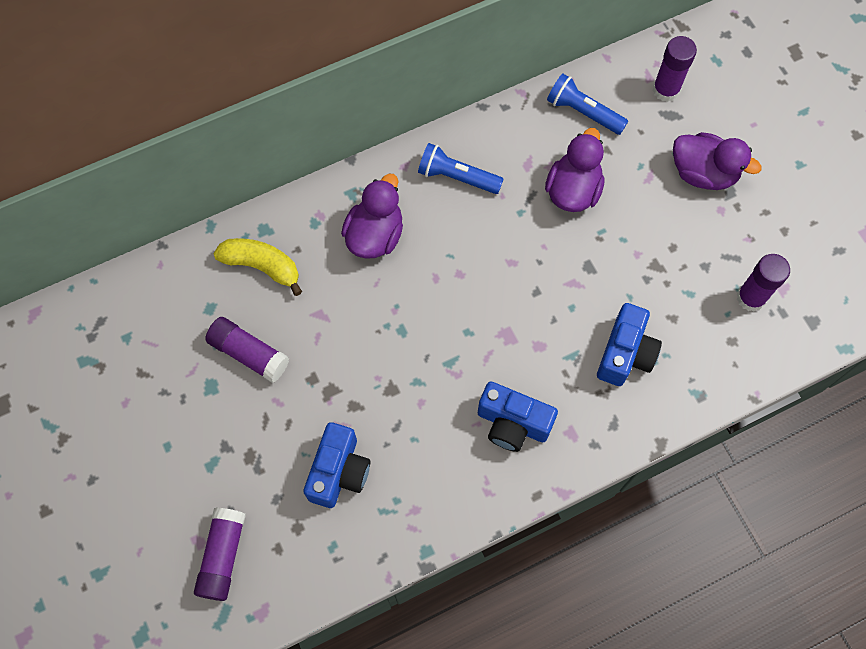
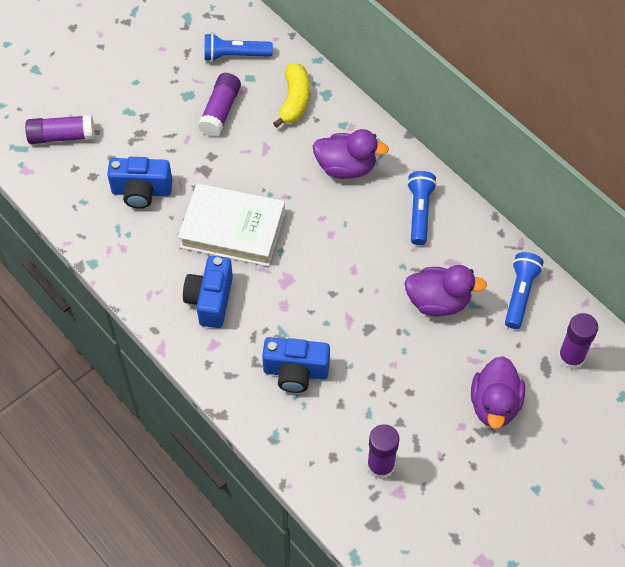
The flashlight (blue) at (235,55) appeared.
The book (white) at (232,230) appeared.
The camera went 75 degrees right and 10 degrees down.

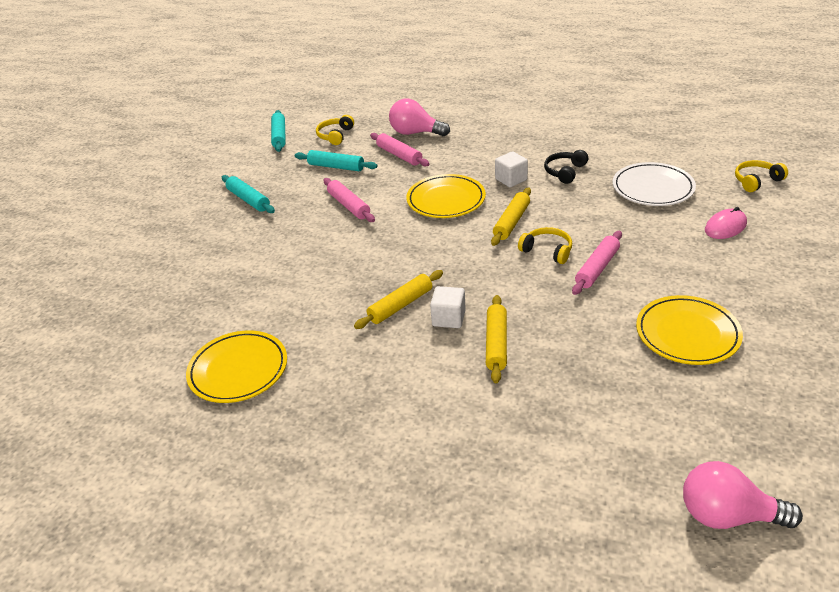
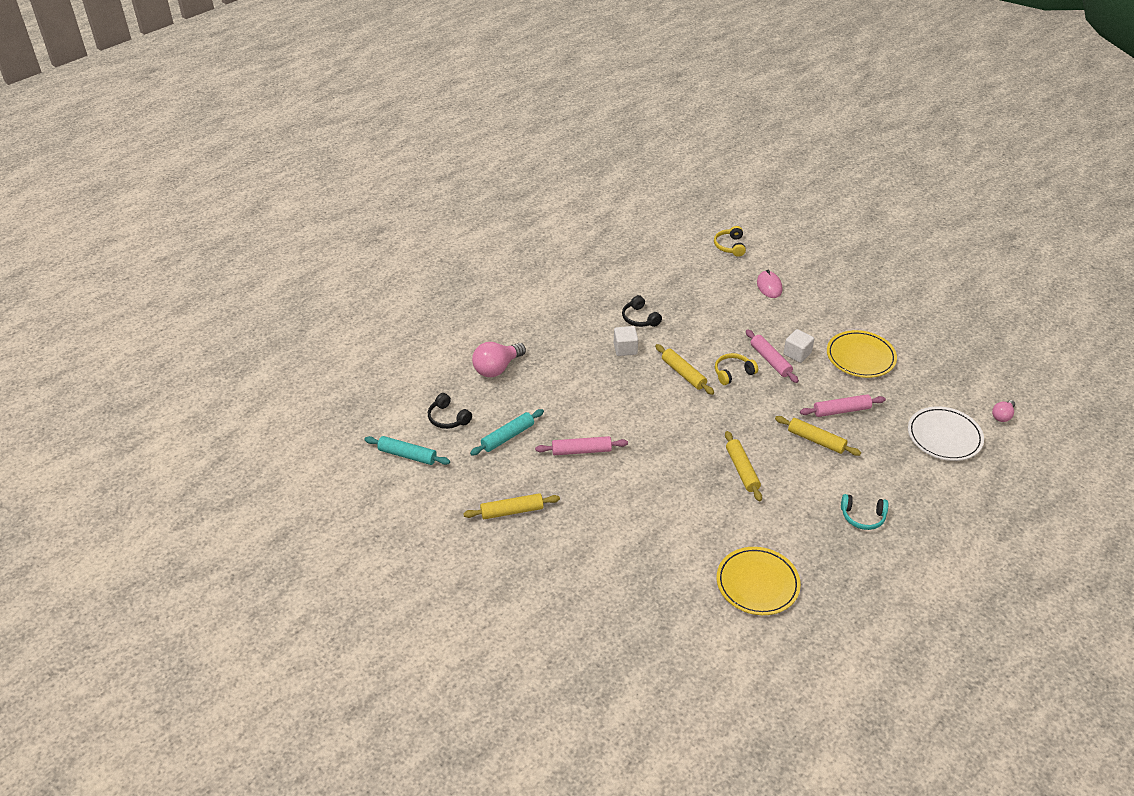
The headphones (yellow) at (335,135) became the headphones (black) at (448,418).
The rolling pin (pink) moved from (399,155) to (841,410).
The plate (white) moved from (653,188) to (944,436).
The plate (yellow) at (446,200) disappeared.
The rolling pin (turquoise) at (248,200) became the rolling pin (yellow) at (512,511).
The cube (white) moved from (448,318) to (797,354).
The light bulb (pink) at (728,515) changed to 0.56 times the size.
The headphones (turquoise) at (862,517) appeared.
The camera went 65 degrees left and 5 degrees up.

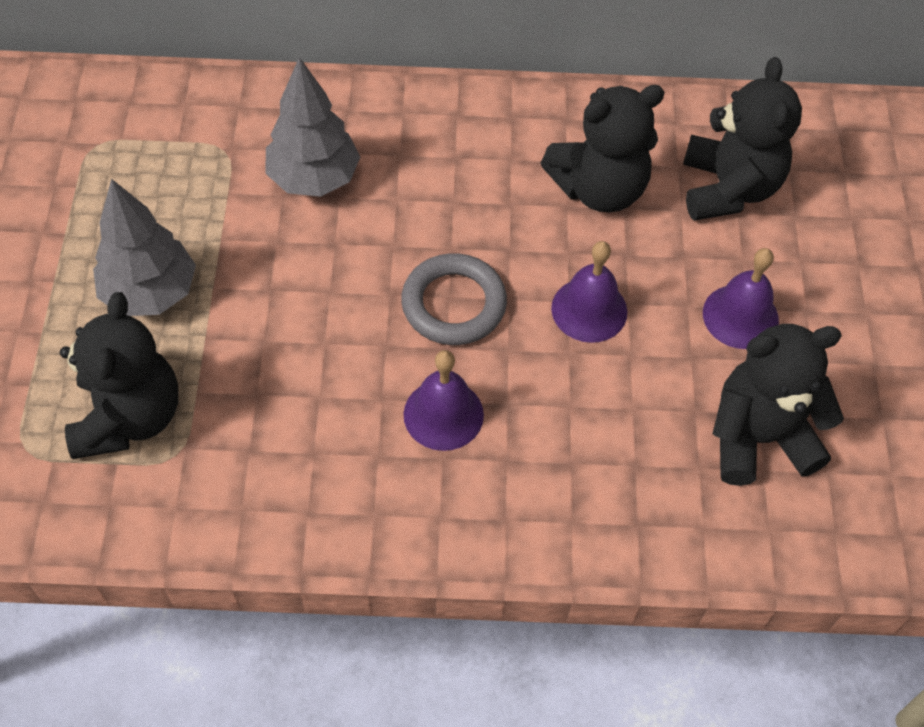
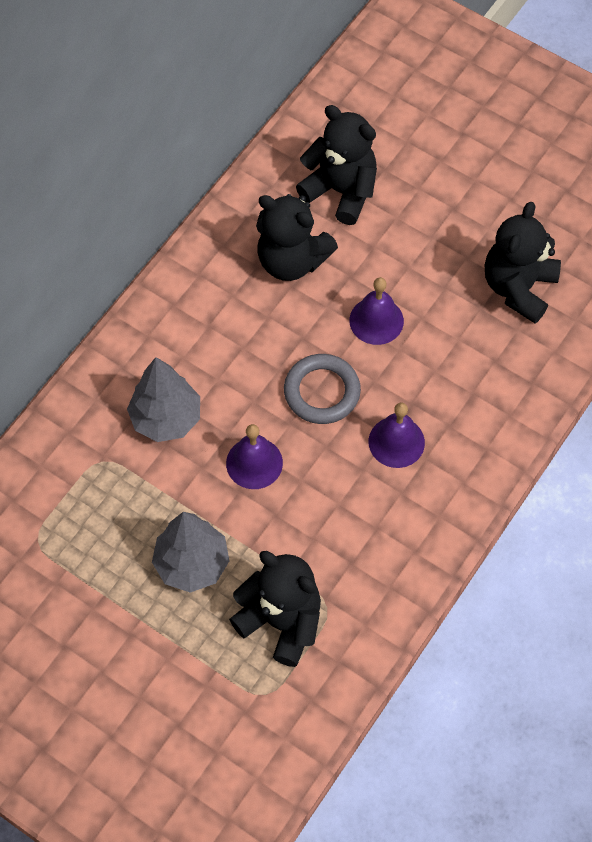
The teddy bear (black) at (599,189) turned 105 degrees clockwise.
The bell (purple) moved from (740,316) to (254,463).
The camera went 55 degrees left and 5 degrees up.

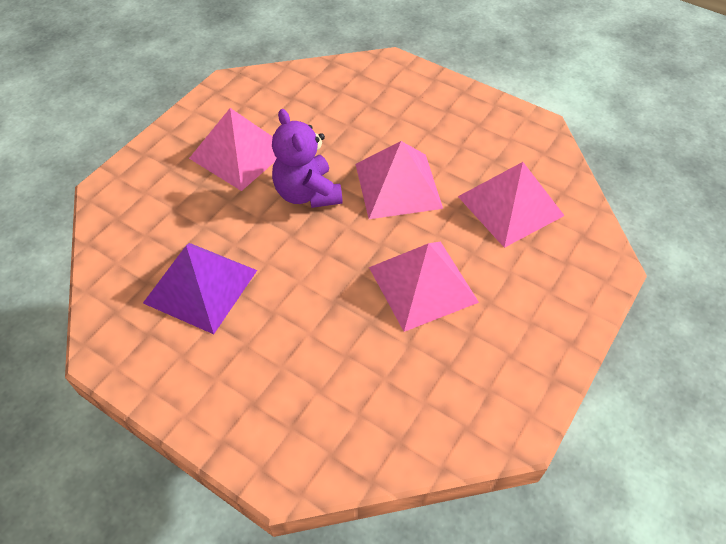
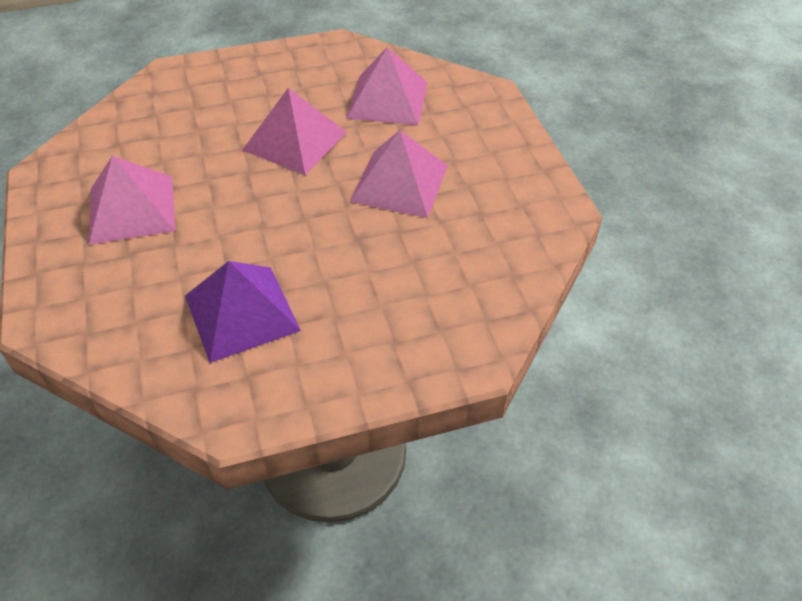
The teddy bear (purple) at (307,193) disappeared.
The camera went 50 degrees left and 5 degrees down.

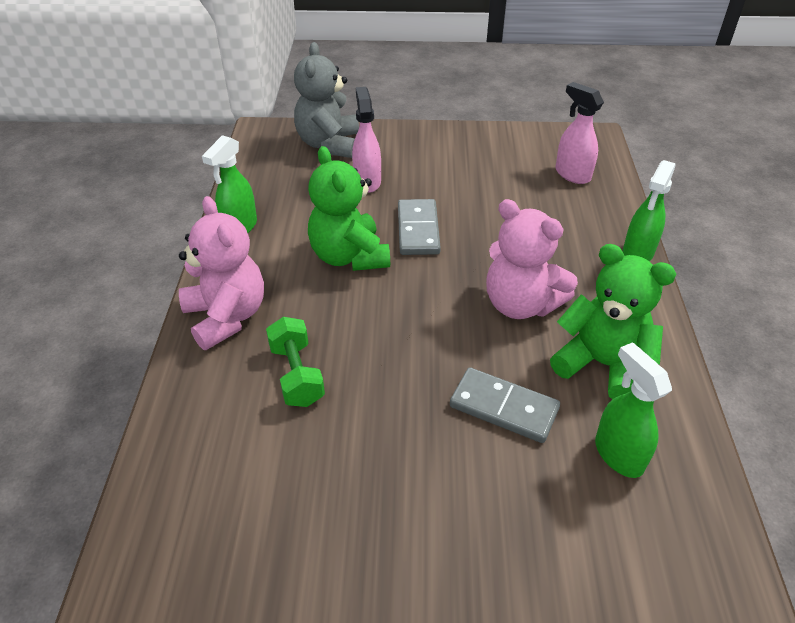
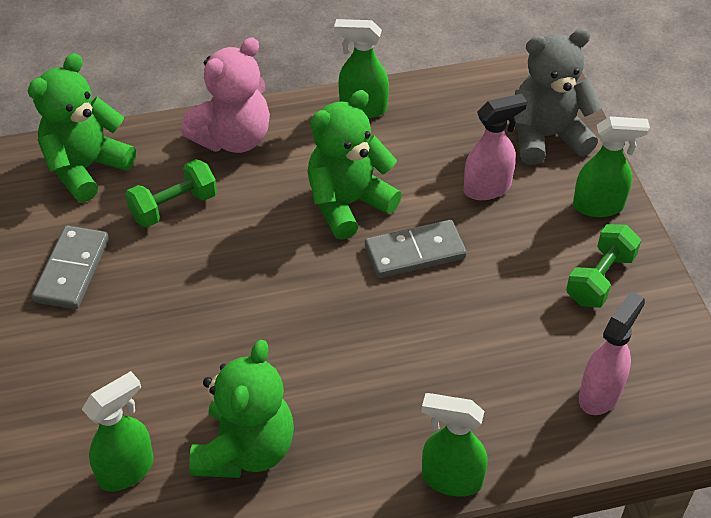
The teddy bear (pink) at (520,304) disappeared.
The domino (grey) moved from (504,407) to (72,270).
The teddy bear (green) at (86,168) appeared.
The spray bottle (green) at (599,206) appeared.
The dumbbell (green) at (600,279) appeared.
The camera went 75 degrees right and 5 degrees up.

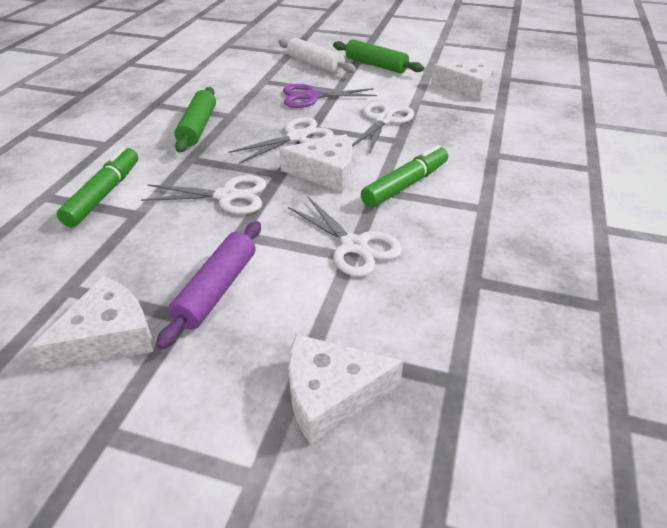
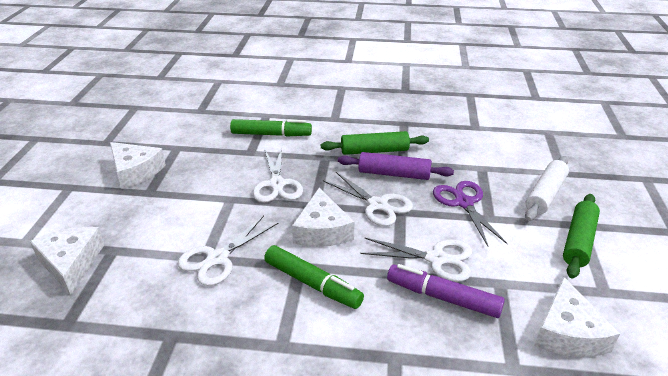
The rolling pin (purple) moved from (217,289) to (394,174).
The marker (purple) at (443,297) appeared.
The camera went 80 degrees right and 5 degrees down.

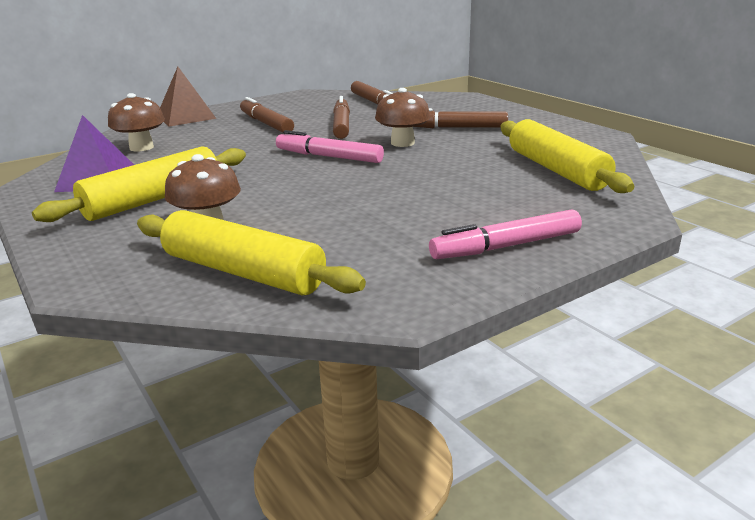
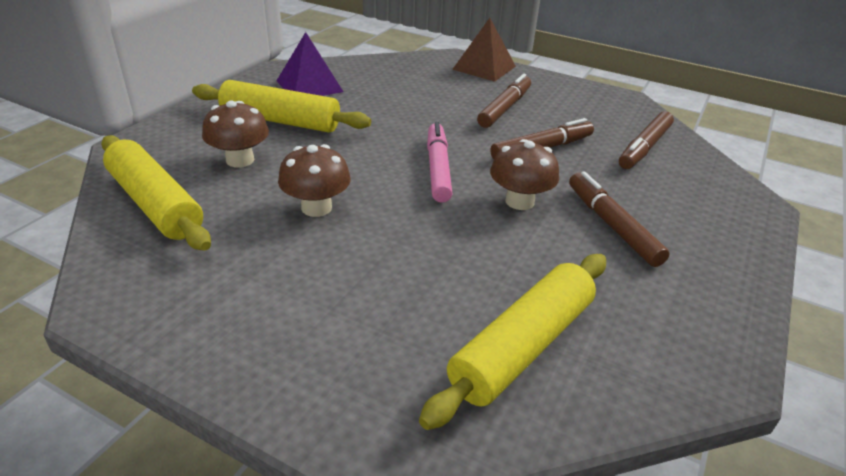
The mushroom (brown) moved from (141,147) to (316,208).
The marker (pink) at (506,246) disappeared.
The rolling pin (yellow) at (243,272) turned 45 degrees counterclockwise.
The camera went 60 degrees right and 10 degrees up.

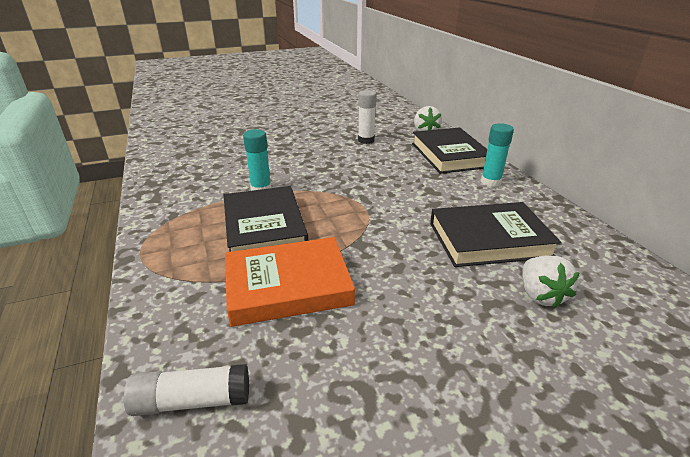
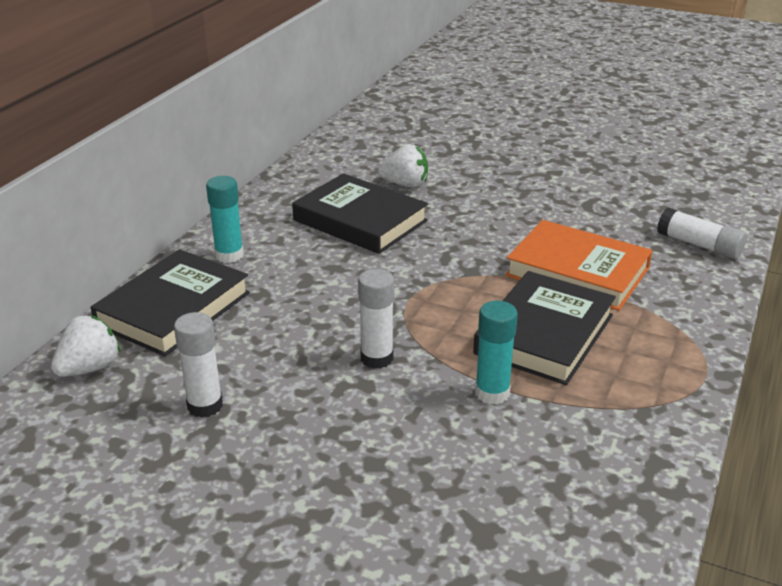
The strawberry (white) at (540,295) turned 60 degrees clockwise.
The glue stick (white) at (377,358) appeared.
The camera went 135 degrees left and 0 degrees up.

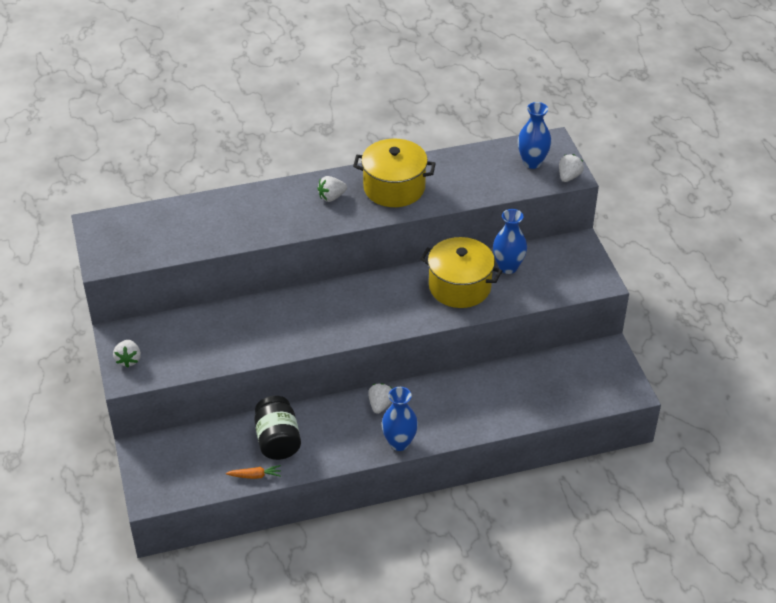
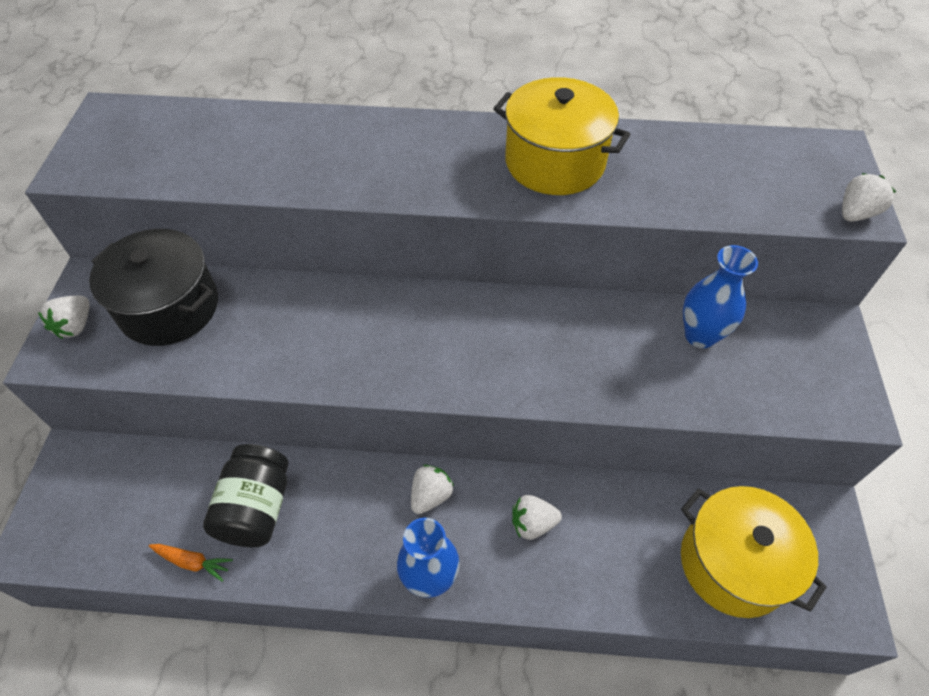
The vase (blue) at (532,162) disappeared.
The strawberry (white) moved from (331,197) to (532,523).
The pot (yellow) moved from (459,286) to (733,563).
The pot (black) at (169,307) appeared.
The camera went 20 degrees right and 10 degrees up.

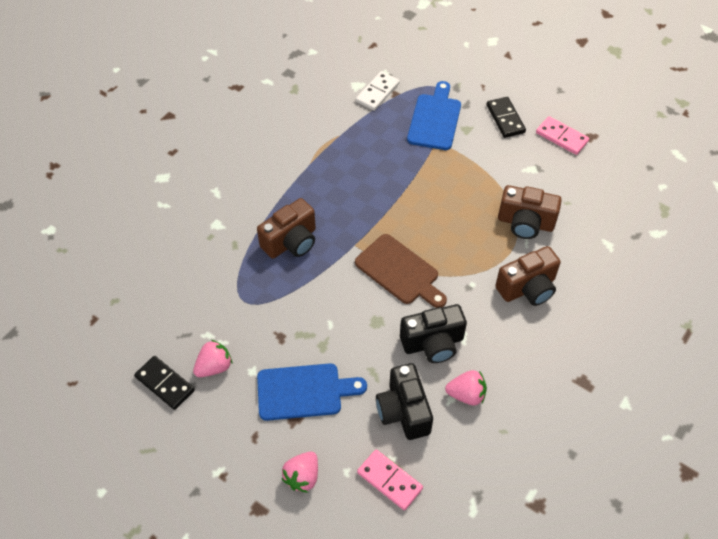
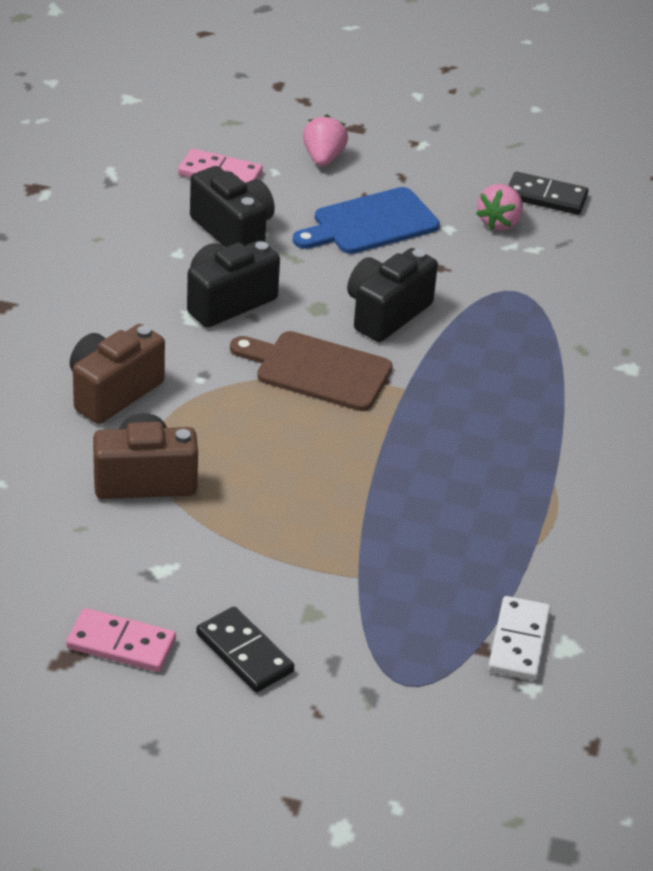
The cutting board (blue) at (435,119) disappeared.
The camera (brown) at (291,242) disappeared.
The strawberry (pink) at (466,395) disappeared.
The camera (black) at (386,313) appeared.
The camera went 155 degrees right and 15 degrees down.

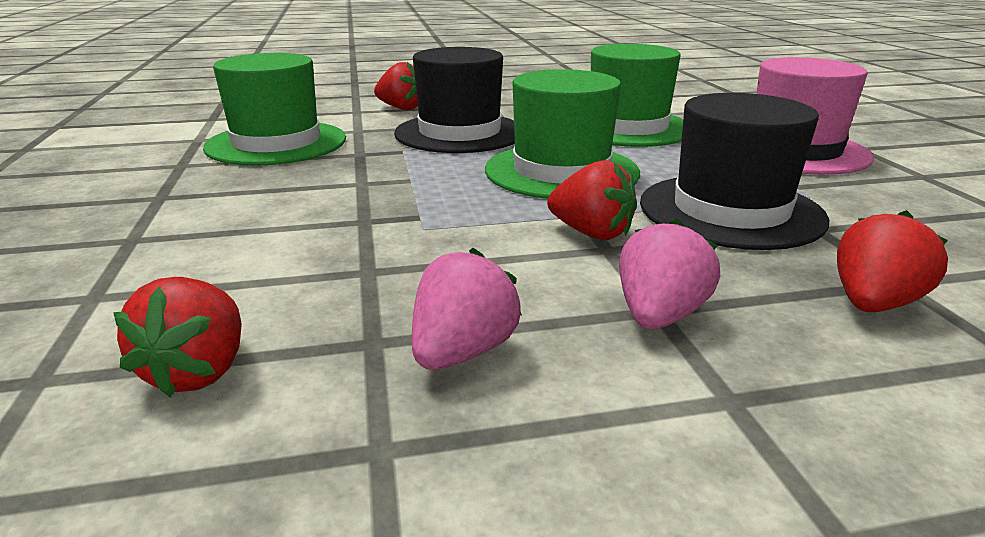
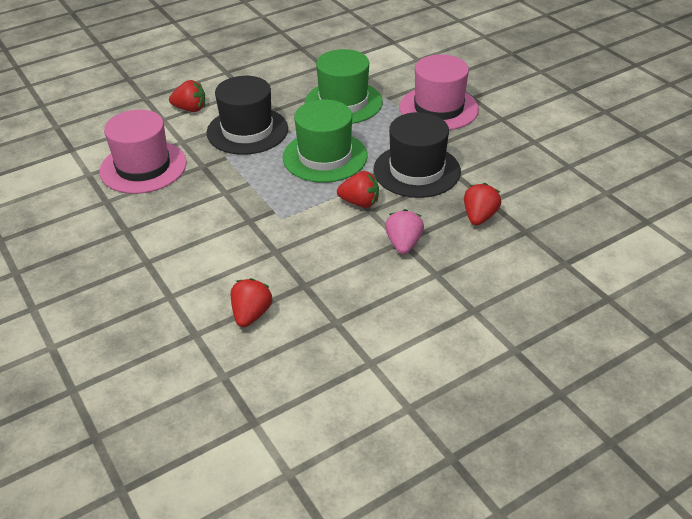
The hat (green) at (276,143) became the hat (pink) at (143,167).
The strawberry (pink) at (462,352) disappeared.
The strawberry (red) at (199,371) turned 150 degrees counterclockwise.
The camera went 20 degrees left and 15 degrees up.

